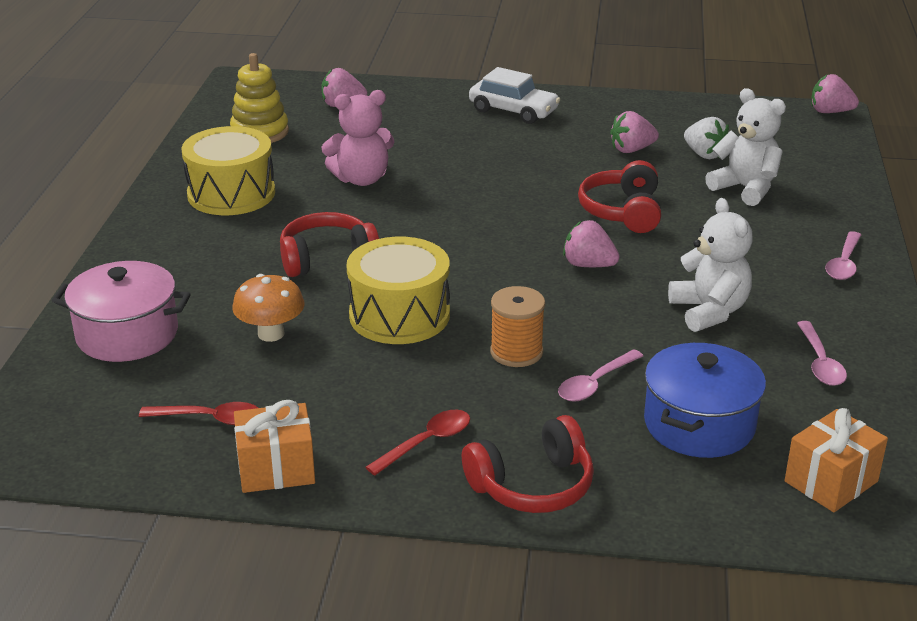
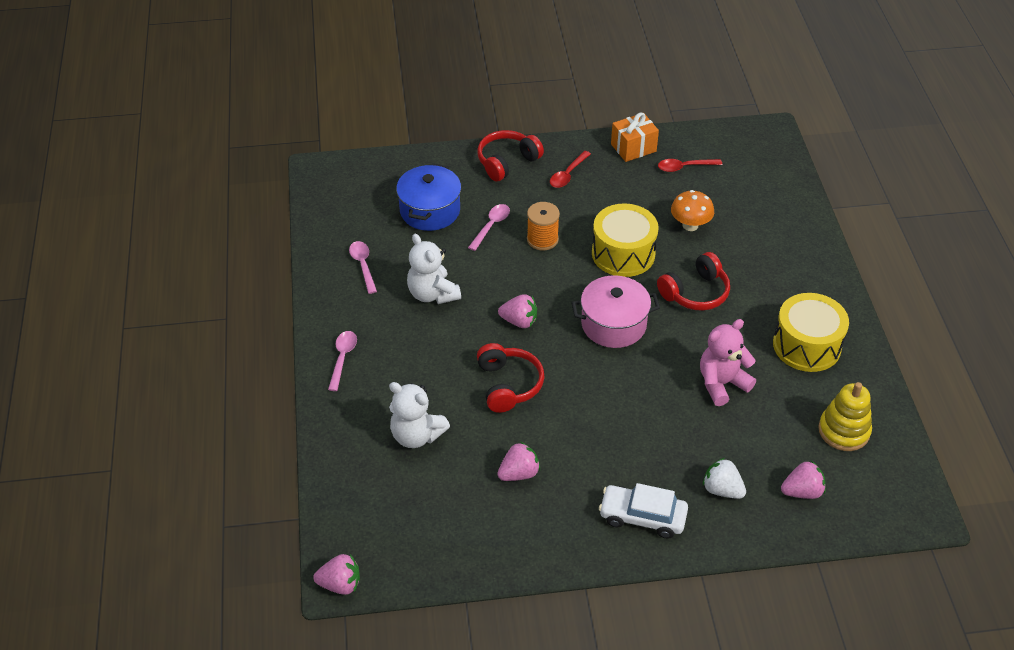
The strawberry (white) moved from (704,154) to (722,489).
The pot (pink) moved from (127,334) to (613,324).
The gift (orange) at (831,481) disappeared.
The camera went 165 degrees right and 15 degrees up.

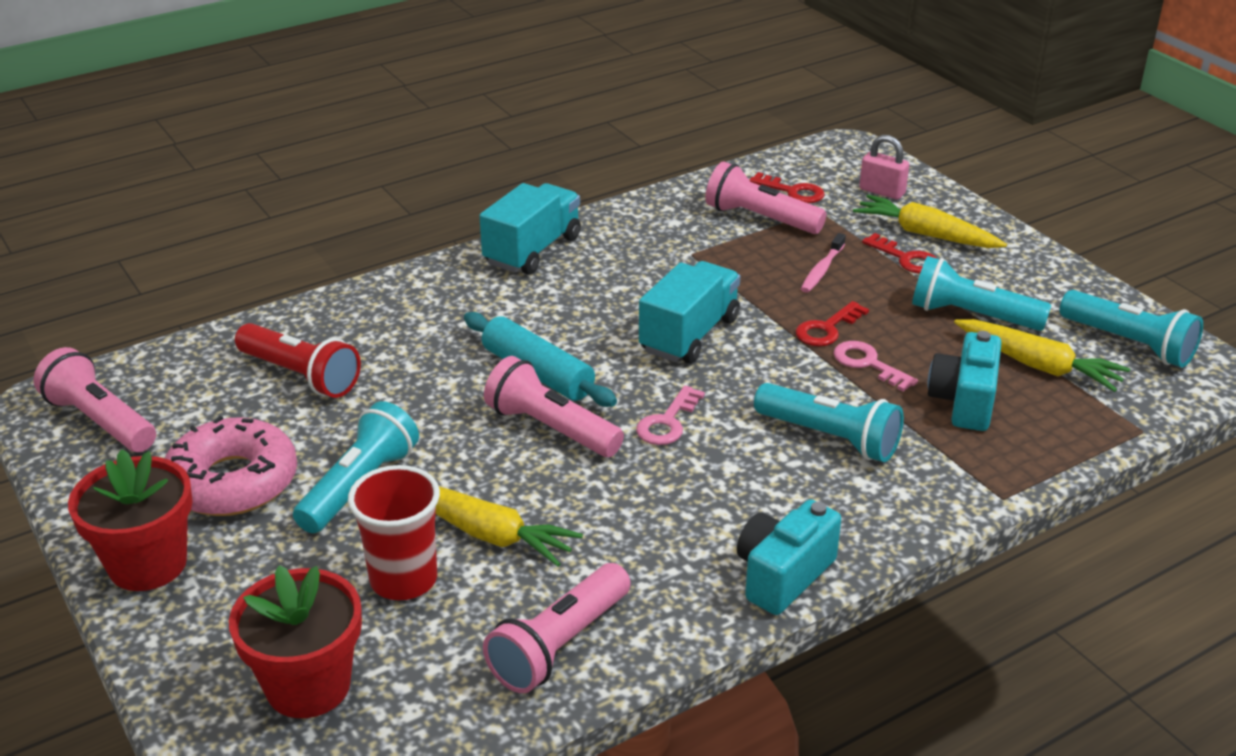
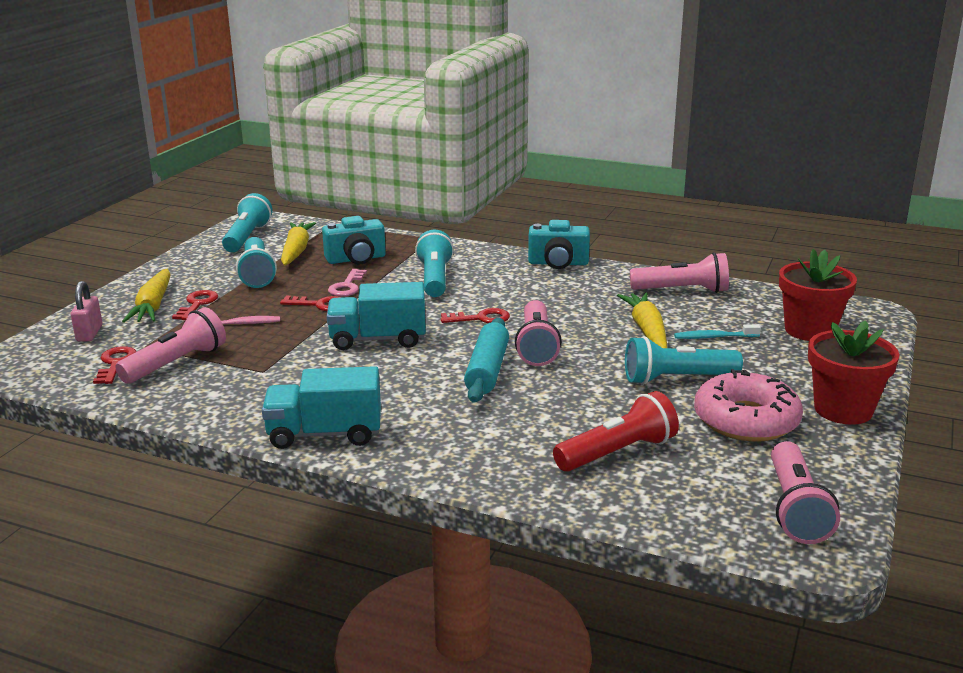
The flashlight (pink) at (759,218) turned 135 degrees counterclockwise.
The flashlight (red) at (301,376) turned 60 degrees clockwise.
The key (pink) at (668,422) became the key (red) at (480,318).
The cup (red) at (403,580) was replaced by the toothbrush (turquoise) at (714,337).
The camera went 125 degrees left and 10 degrees down.

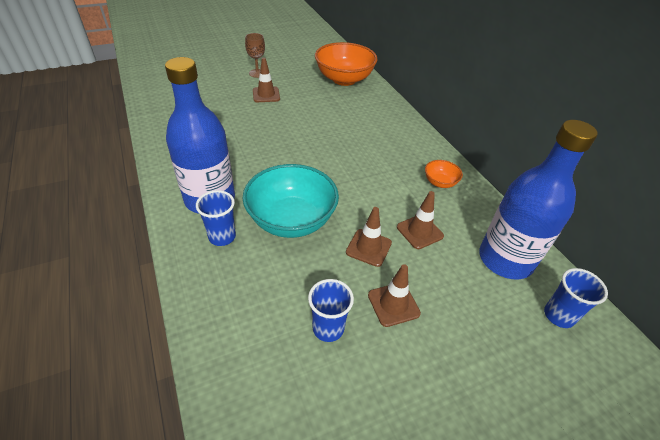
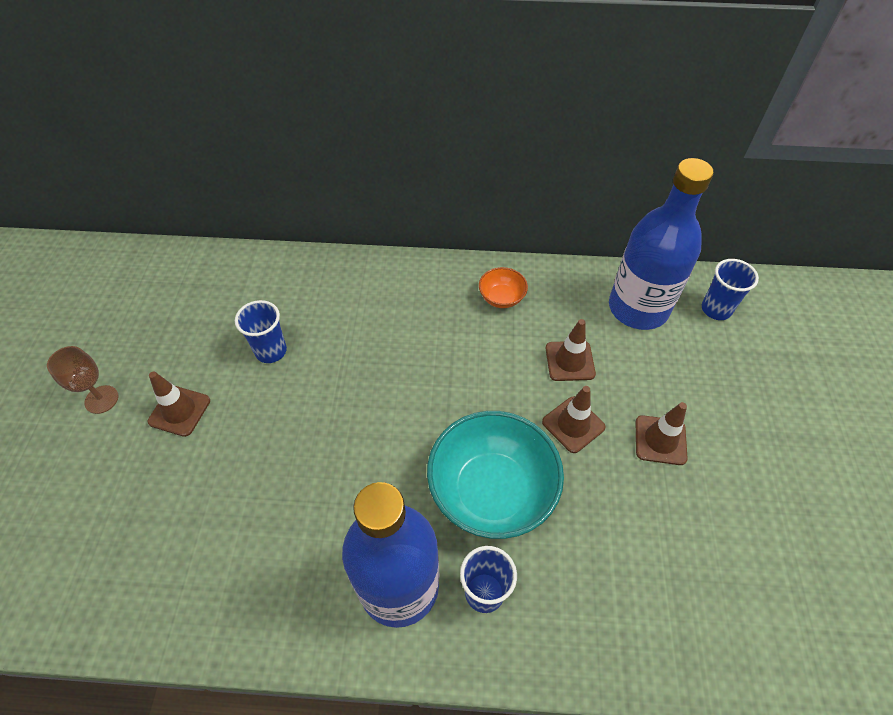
The bowl (orange) at (344,79) disappeared.
The cup (blue) moved from (328,328) to (271,351).
The camera went 60 degrees left and 10 degrees up.

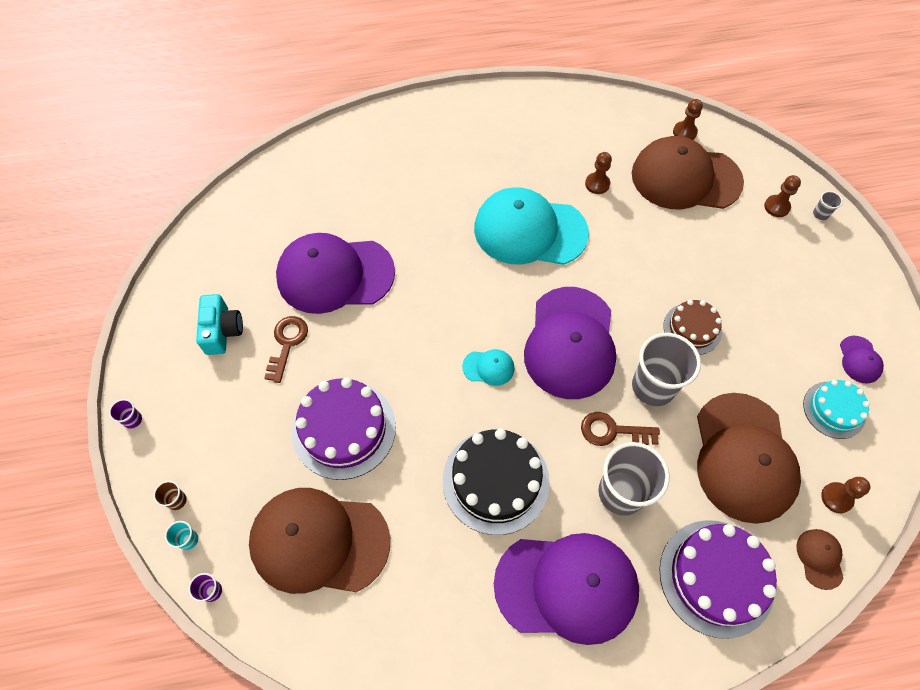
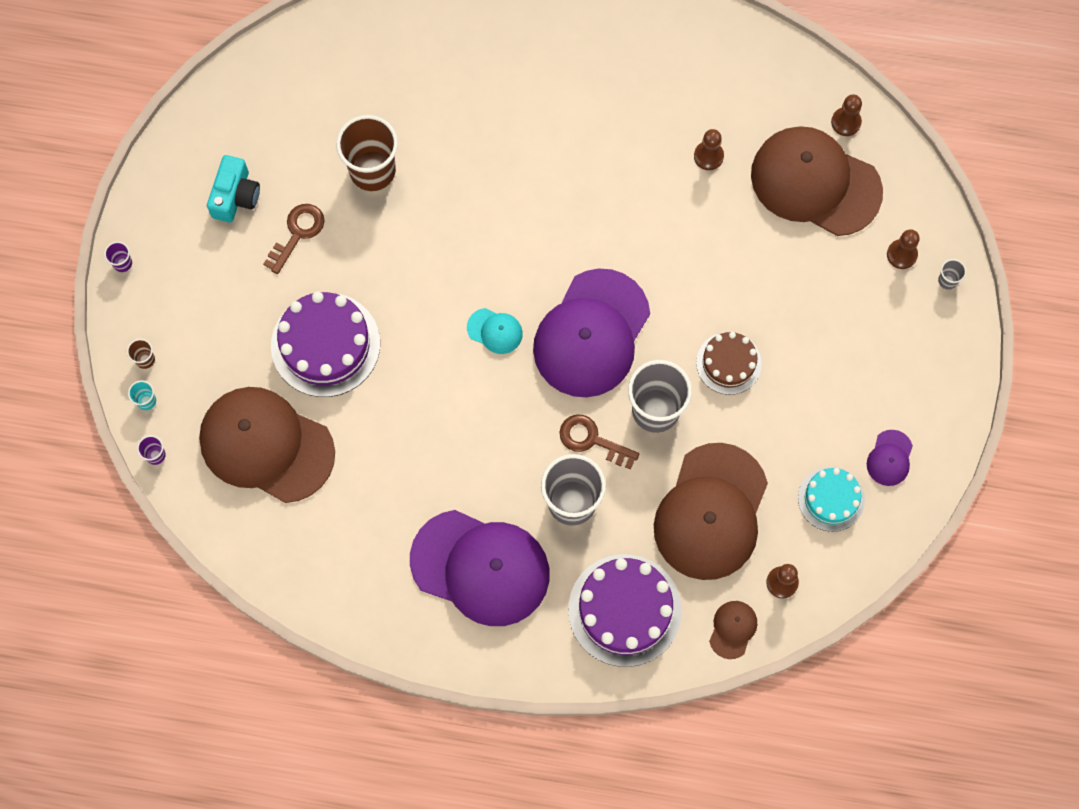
The cap (turquoise) at (529,230) disappeared.
The cap (purple) at (335,275) was replaced by the cup (brown) at (372,170).
The cake (black) at (495,481) disappeared.
The camera went 20 degrees right and 10 degrees up.

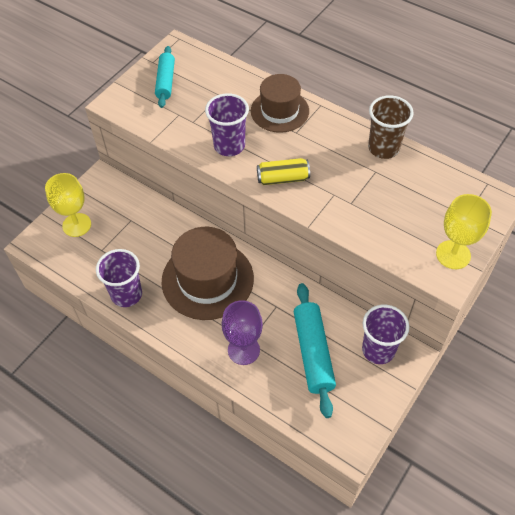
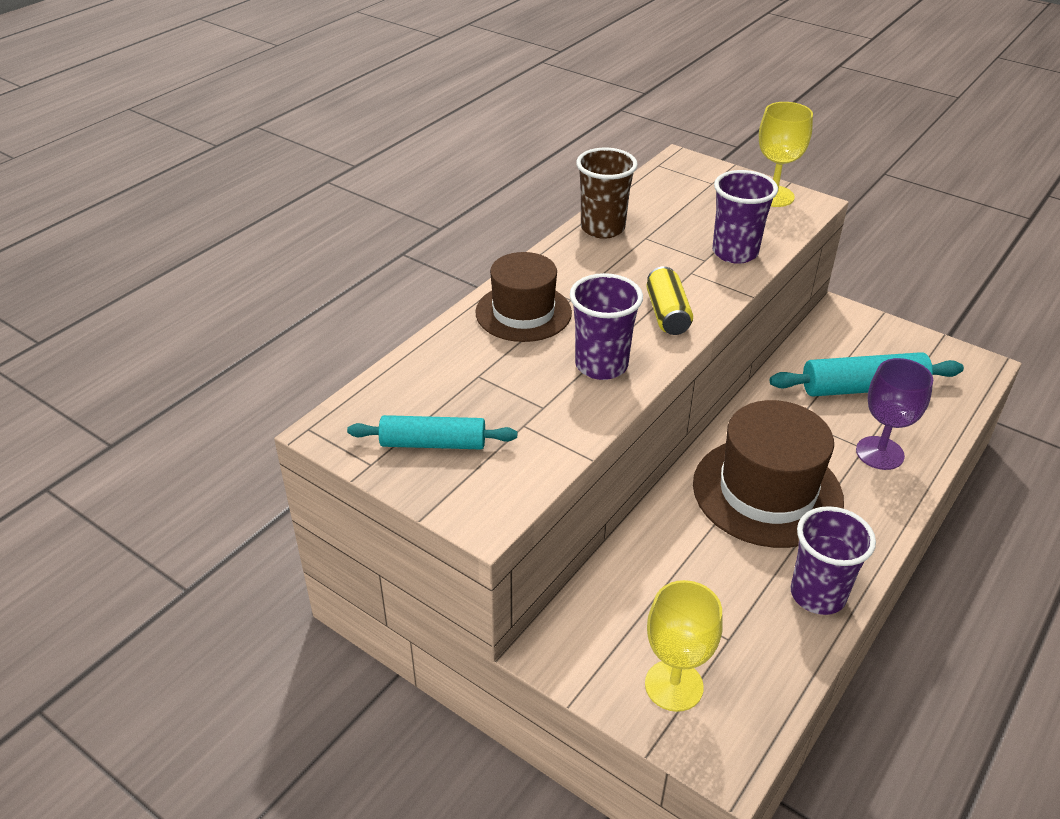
The cup (purple) moved from (378,350) to (735,252).
The camera went 90 degrees left and 15 degrees down.

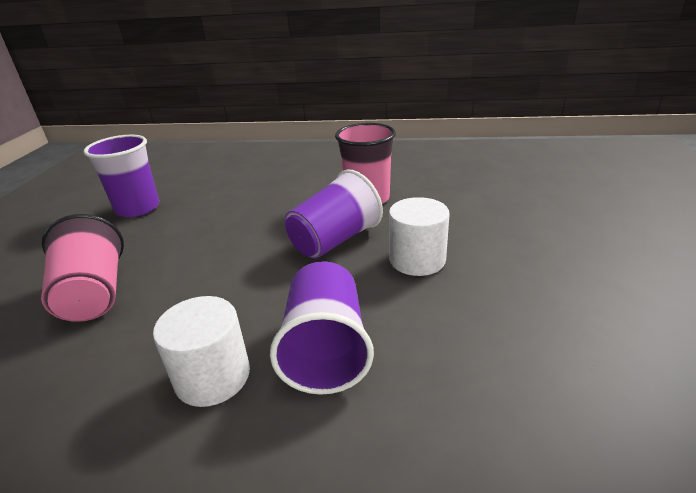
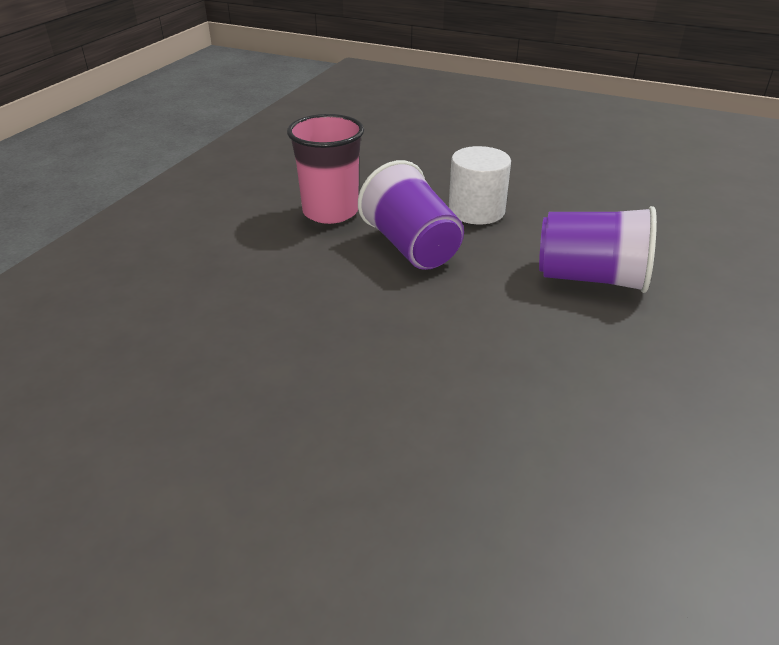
The cup (purple) at (138,208) disappeared.
The cup (pink) at (94,294) disappeared.
The cylinder (white) at (213,376) disappeared.
The camera went 75 degrees left and 5 degrees up.

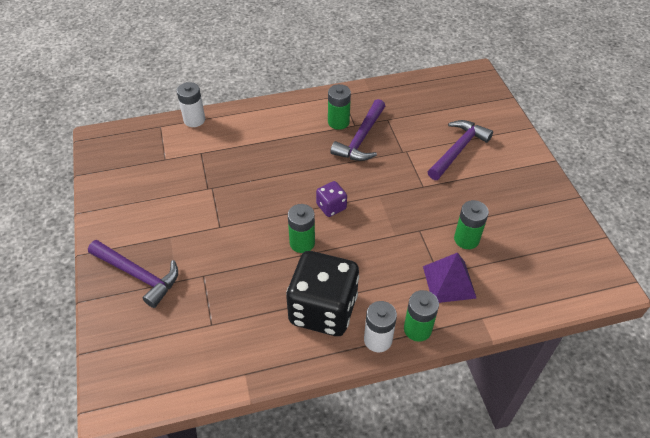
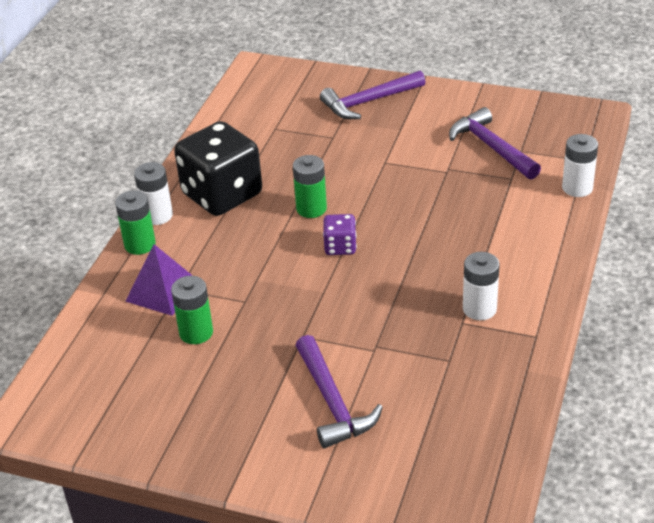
The battery (green) at (338,122) became the battery (white) at (479,309).
The hammer (purple) moved from (361,138) to (491,147).
The camera went 125 degrees right and 10 degrees down.

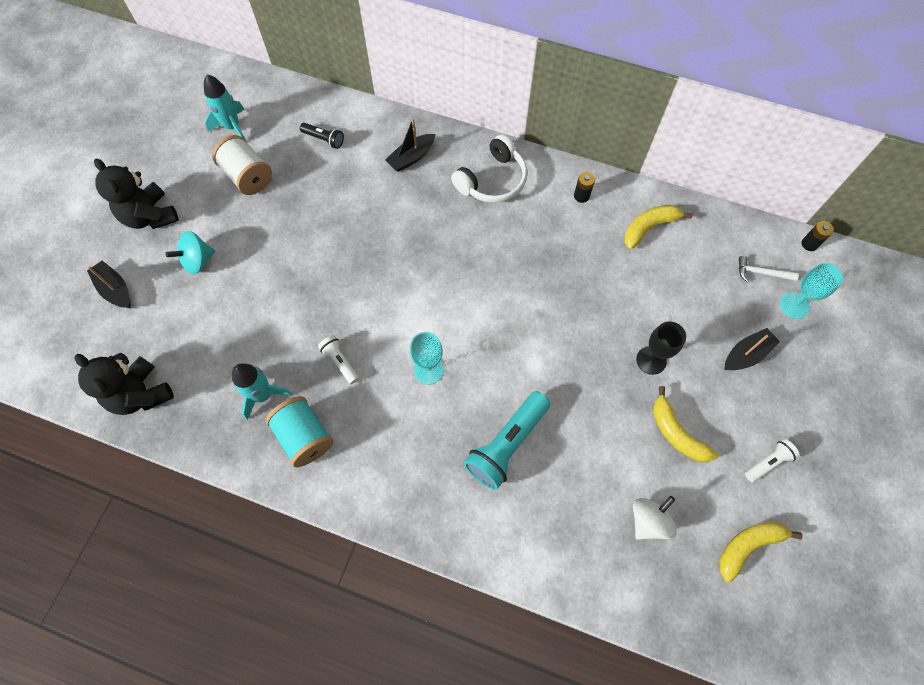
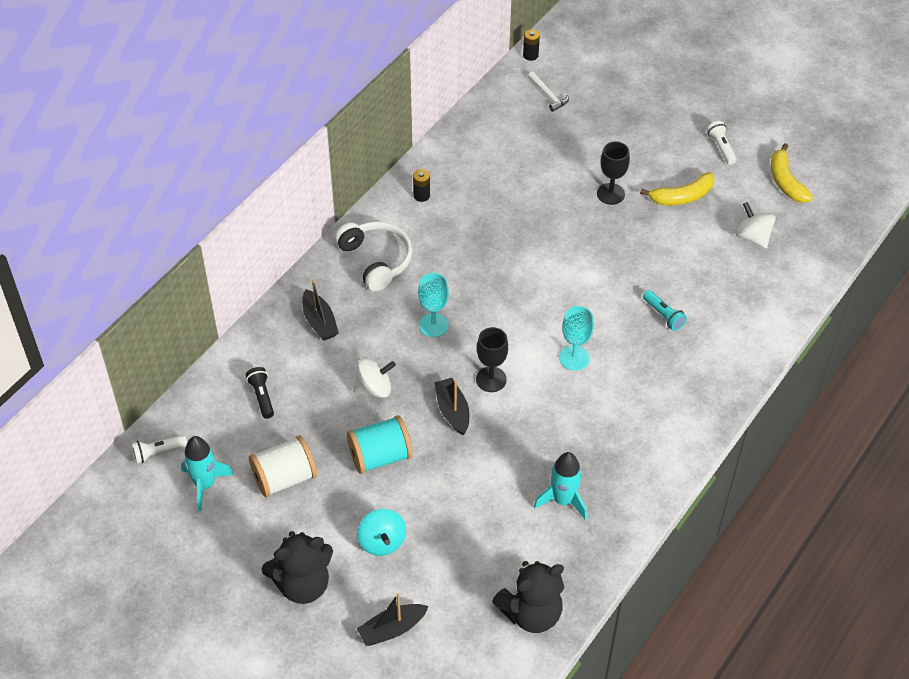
The flashlight (black) at (324,139) turned 60 degrees counterclockwise.
The banana (yellow) at (649,228) disappeared.
The hammer (white) at (761,273) turned 60 degrees counterclockwise.
The goblet (turquoise) moved from (794,305) to (433,325).
The boat (black) moved from (746,354) to (452,411).
The flashlight (white) moved from (340,361) to (158,453).
The flashlight (turquoise) at (507,445) changed to 0.51 times the size.
The spool (turquoise) moved from (304,436) to (380,456).
The goblet (black) at (491,379) appeared.
The spinning top (white) at (374,388) appeared.
The camera went 75 degrees left and 15 degrees down.

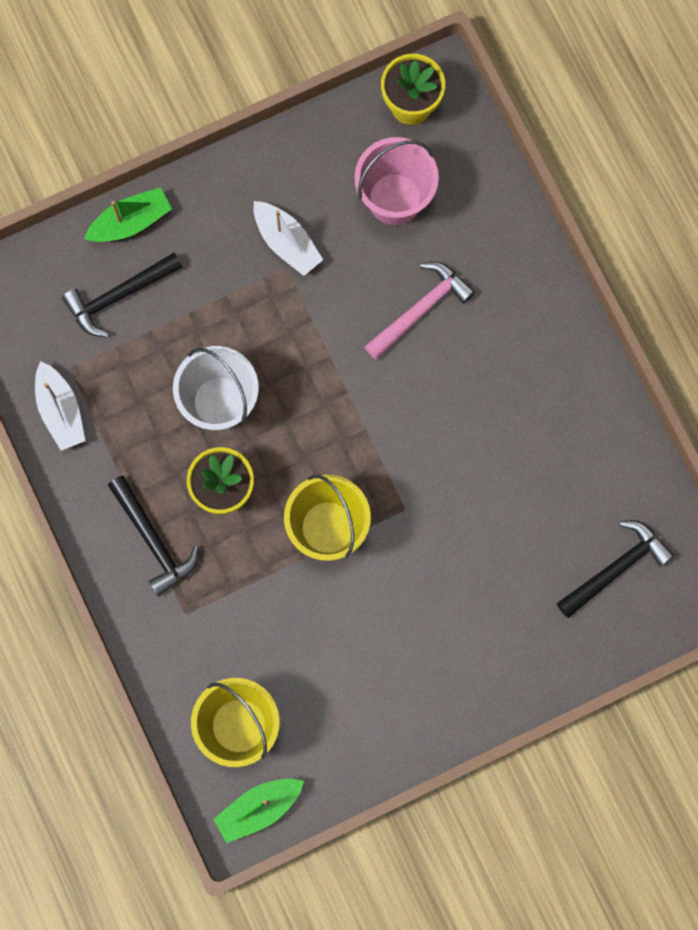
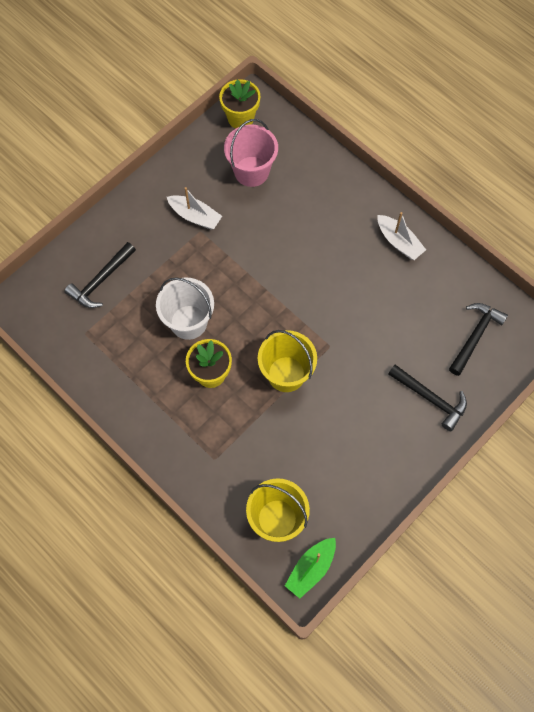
The boat (green) at (130,222) disappeared.
The hammer (pink) at (420,309) disappeared.
The boat (white) moved from (60,410) to (399,242).
The hammer (black) moved from (153,540) to (430,398).
The camera went 20 degrees left and 10 degrees down.

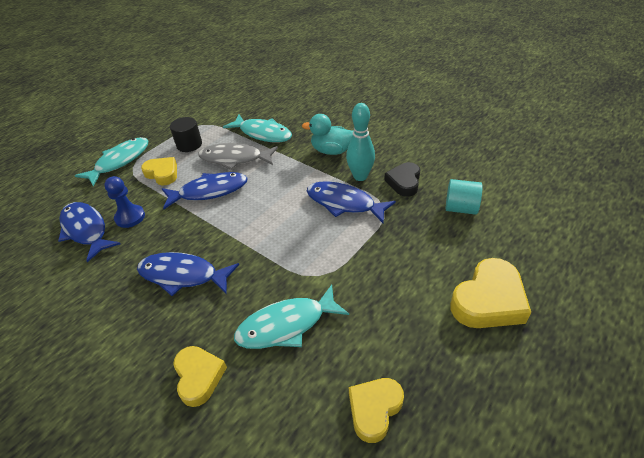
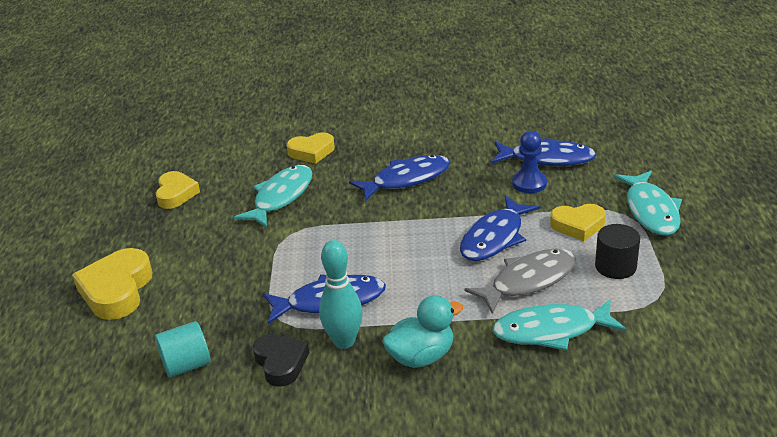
The heart (yellow) at (199,377) turned 45 degrees counterclockwise.
The camera went 140 degrees right and 10 degrees down.

